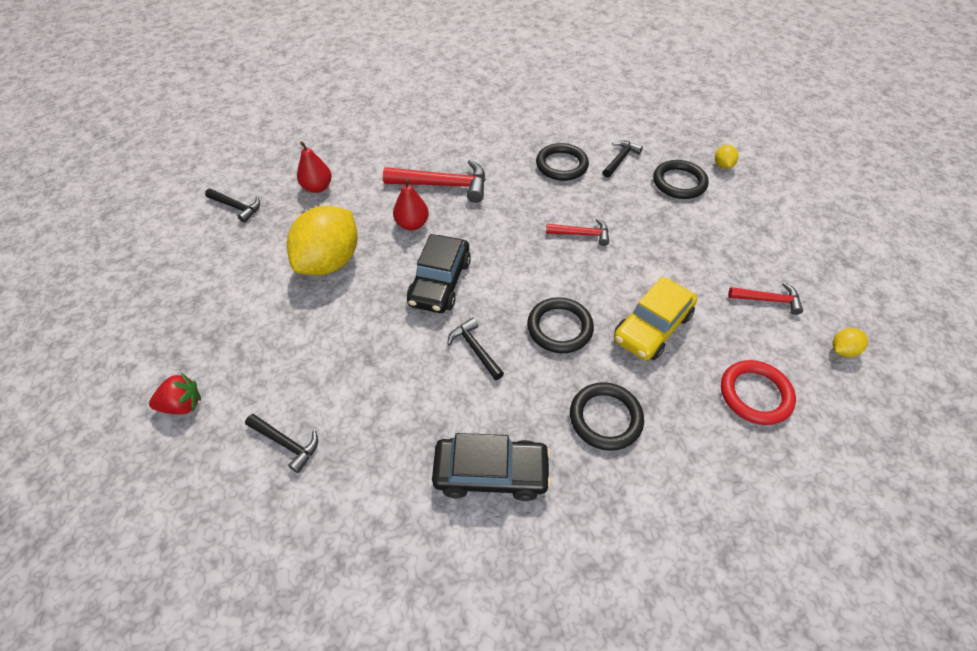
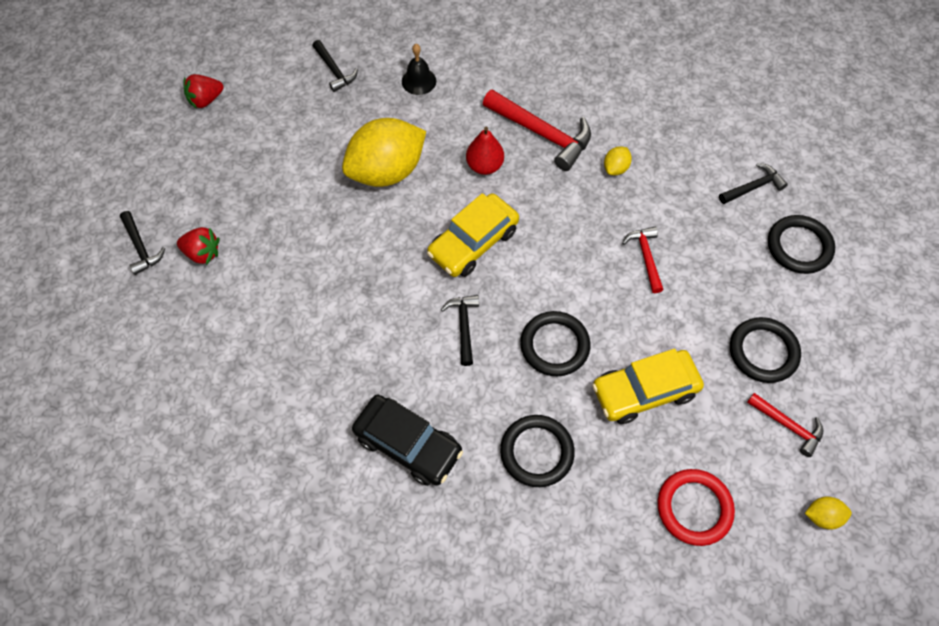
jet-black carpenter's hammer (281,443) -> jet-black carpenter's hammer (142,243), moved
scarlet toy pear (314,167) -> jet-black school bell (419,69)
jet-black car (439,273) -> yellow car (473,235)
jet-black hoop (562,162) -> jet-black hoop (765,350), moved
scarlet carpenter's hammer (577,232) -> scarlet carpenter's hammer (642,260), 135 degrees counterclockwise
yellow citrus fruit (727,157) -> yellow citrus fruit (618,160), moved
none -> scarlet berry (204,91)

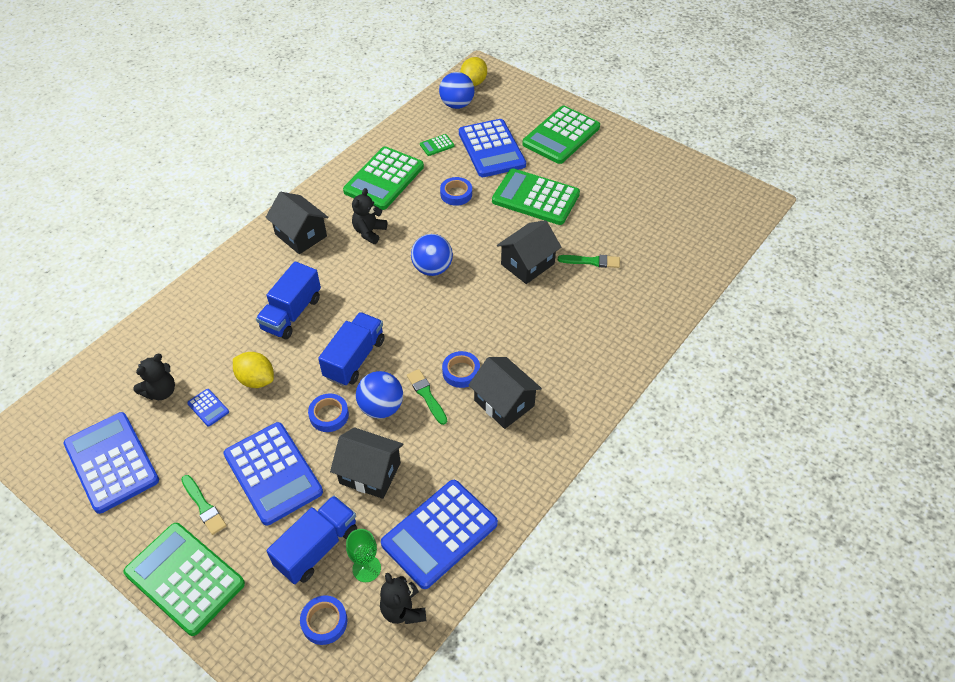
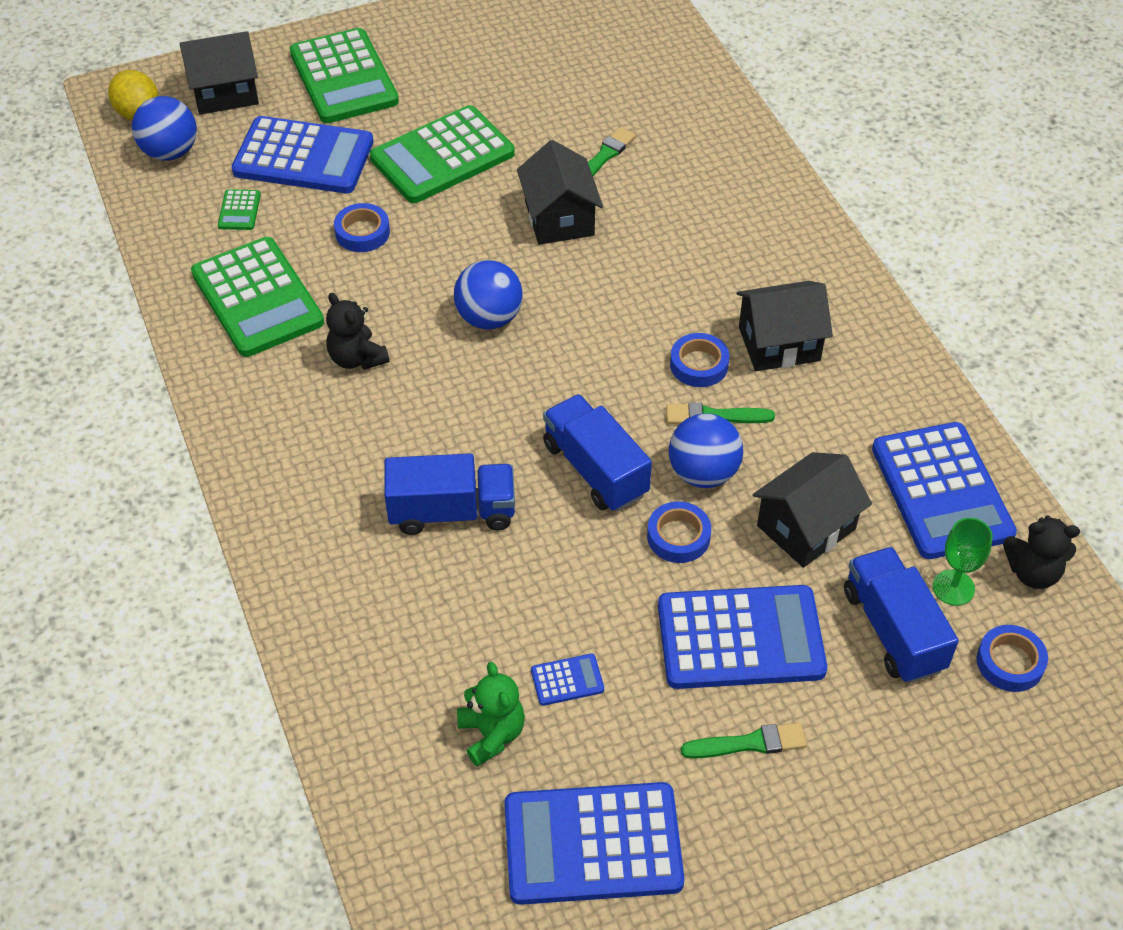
green calculator (184,579) -> none
jet-black teddy bear (154,377) -> green teddy bear (491,714)
yellow citrus fruit (253,370) -> none
blue truck (288,300) -> blue truck (449,494), 60 degrees counterclockwise
jet-black house (297,223) -> jet-black house (219,73), moved

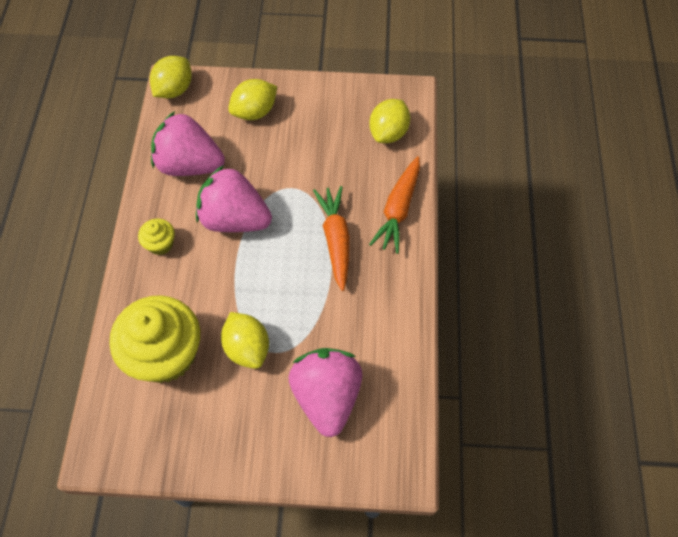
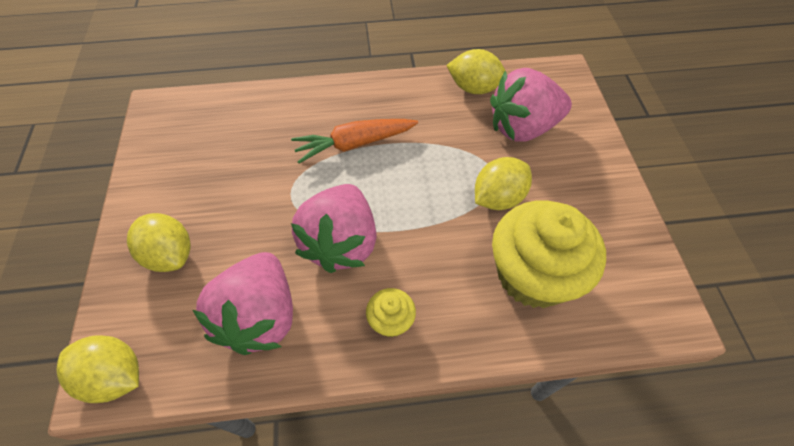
yellow citrus fruit (389,121) -> yellow citrus fruit (476,71), moved
orange root vegetable (394,205) -> none

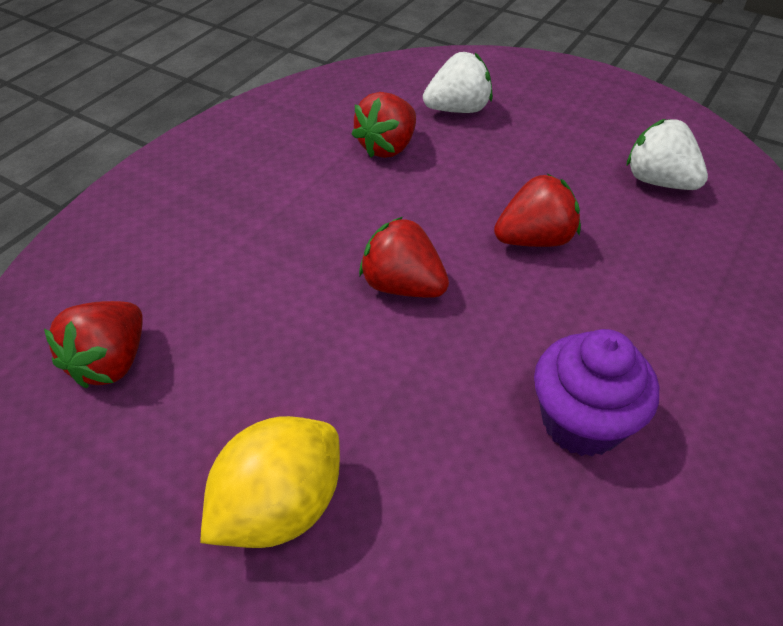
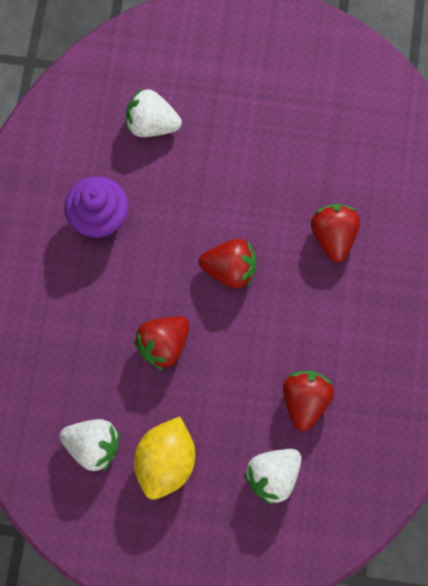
scarlet berry (93,344) -> scarlet berry (335,233), moved
yellow citrus fruit (270,482) -> yellow citrus fruit (164,458), moved
none -> white berry (154,112)

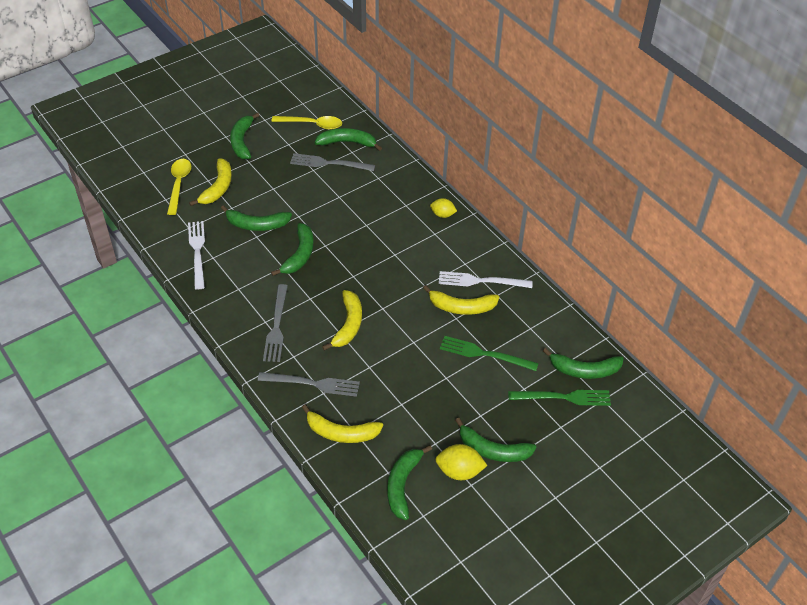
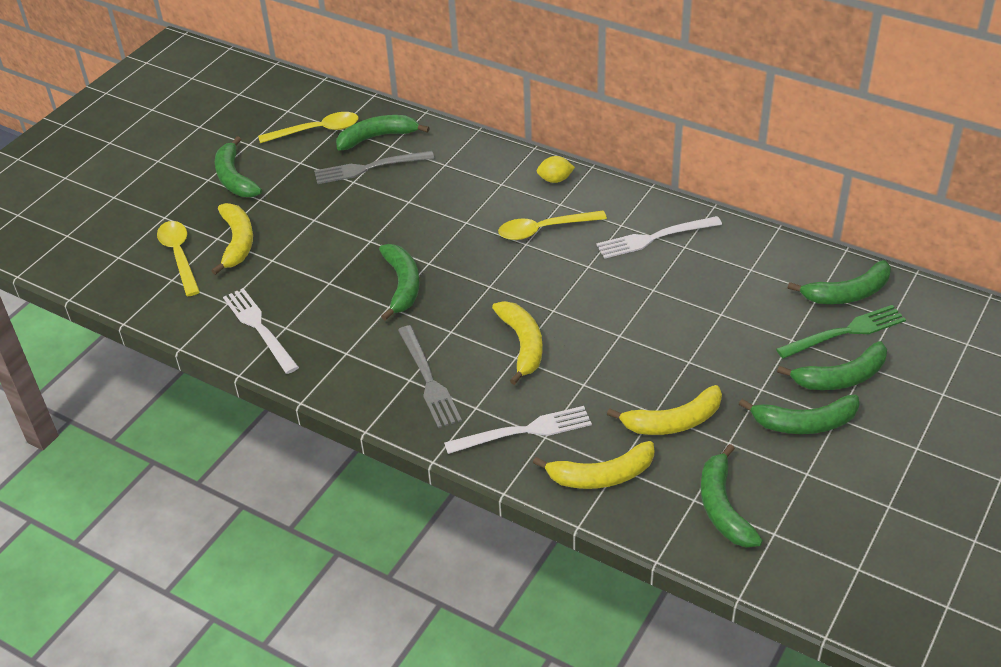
green toy banana (256,218) -> green toy banana (832,365), moved
ash-grey dinner fork (309,384) -> white dinner fork (518,430)
yellow toy banana (461,300) -> yellow toy banana (664,410), moved
yellow citrus fruit (461,462) -> none
green dinner fork (489,353) -> none
none -> yellow teaspoon (552,225)

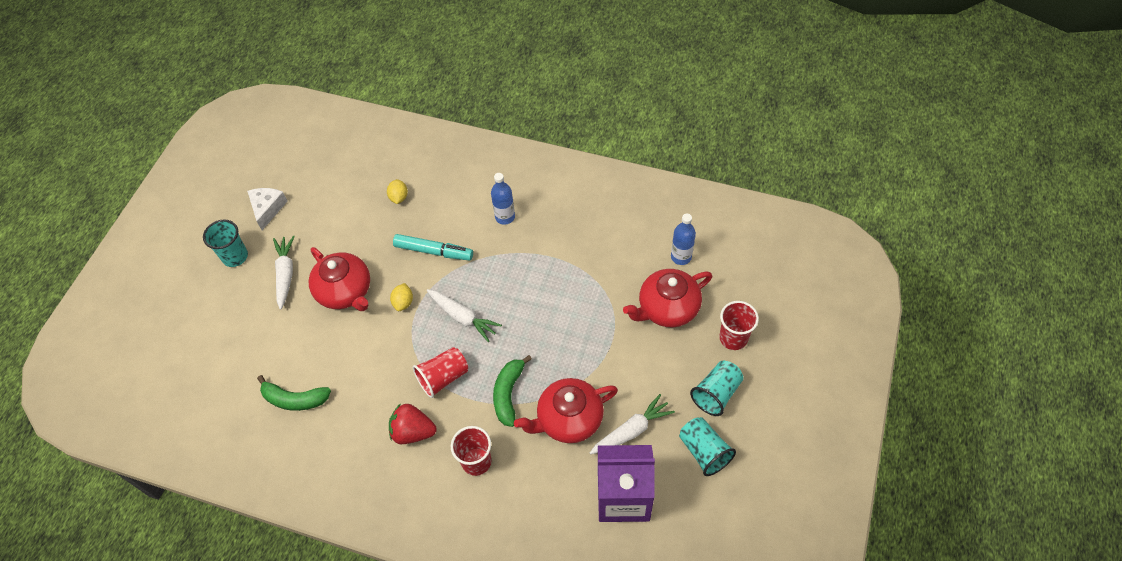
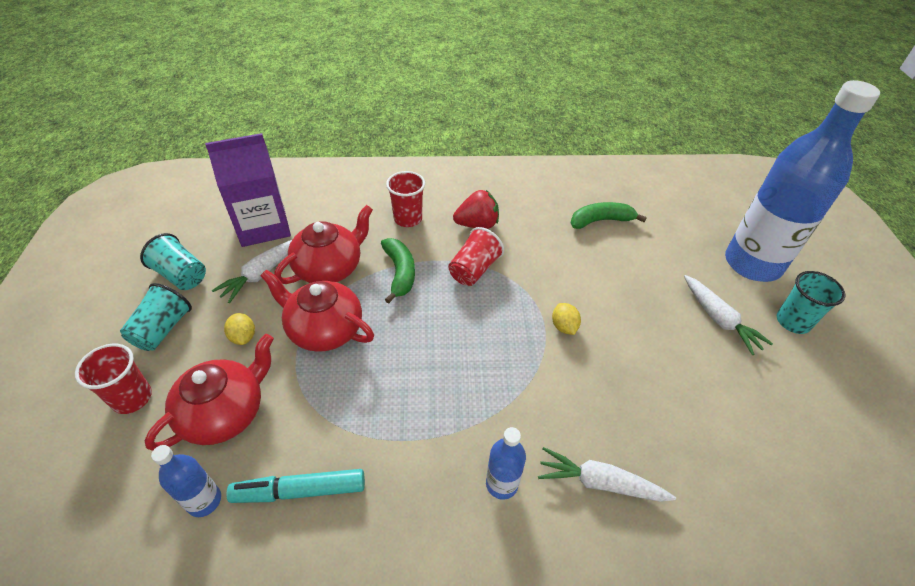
white cheese (267,209) -> none
scarlet china teapot (339,279) -> scarlet china teapot (317,310), moved
yellow citrus fruit (397,191) -> yellow citrus fruit (239,329), moved
aqua marker (433,247) -> aqua marker (295,486), moved
white root vegetable (464,315) -> white root vegetable (607,474), moved
none -> blue drink bottle (802,181)

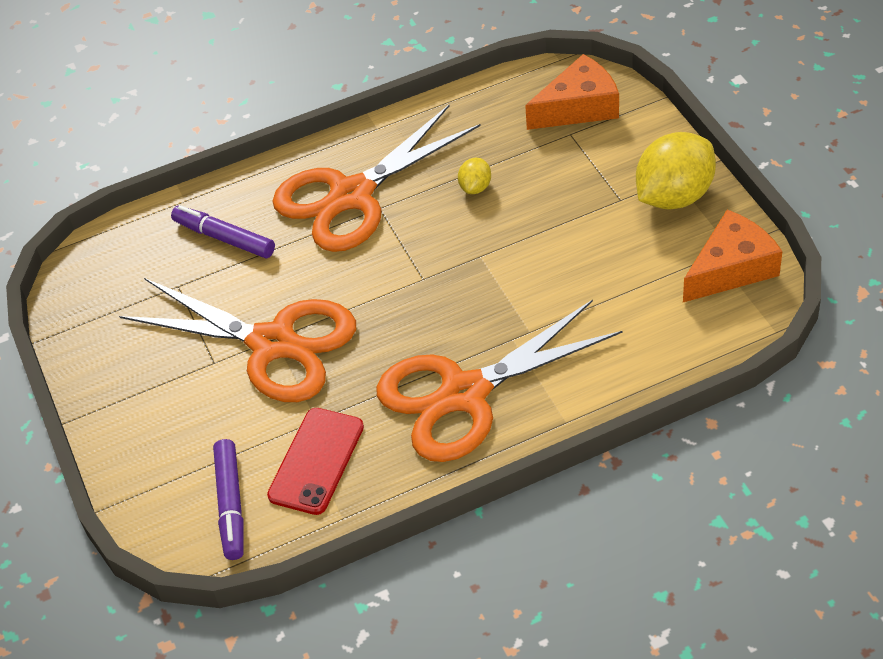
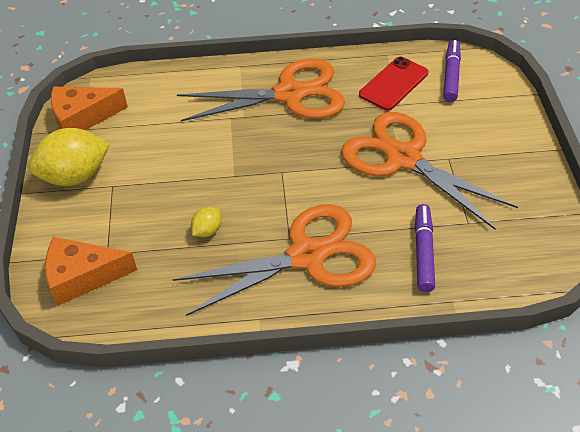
royal purple marker (223,231) -> royal purple marker (425,248), 135 degrees counterclockwise

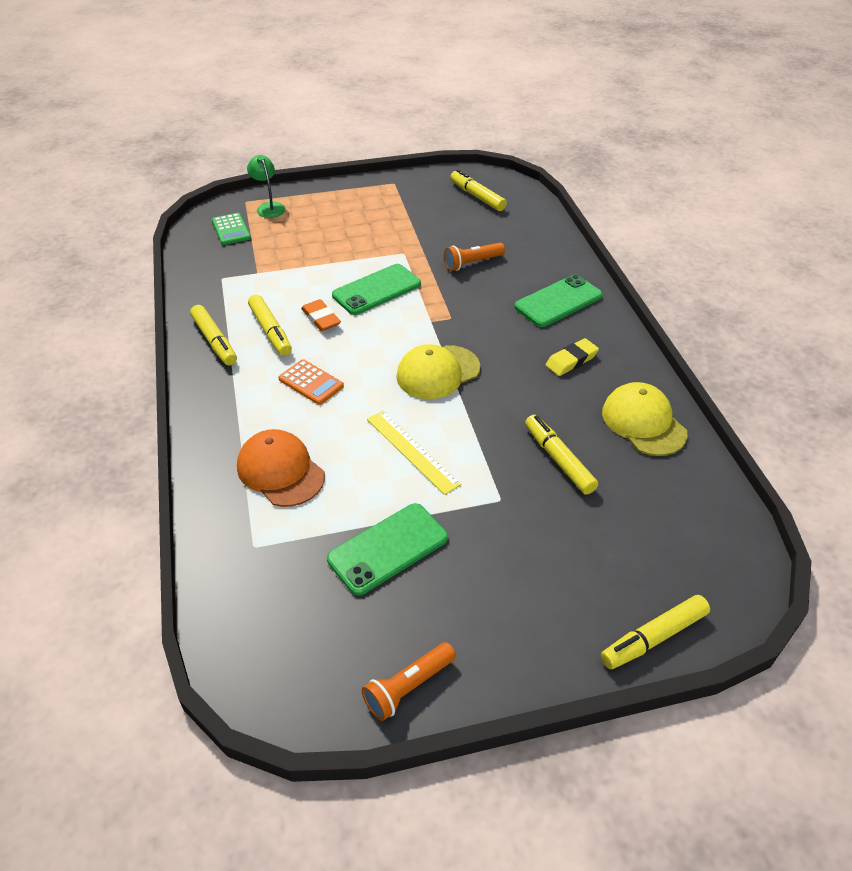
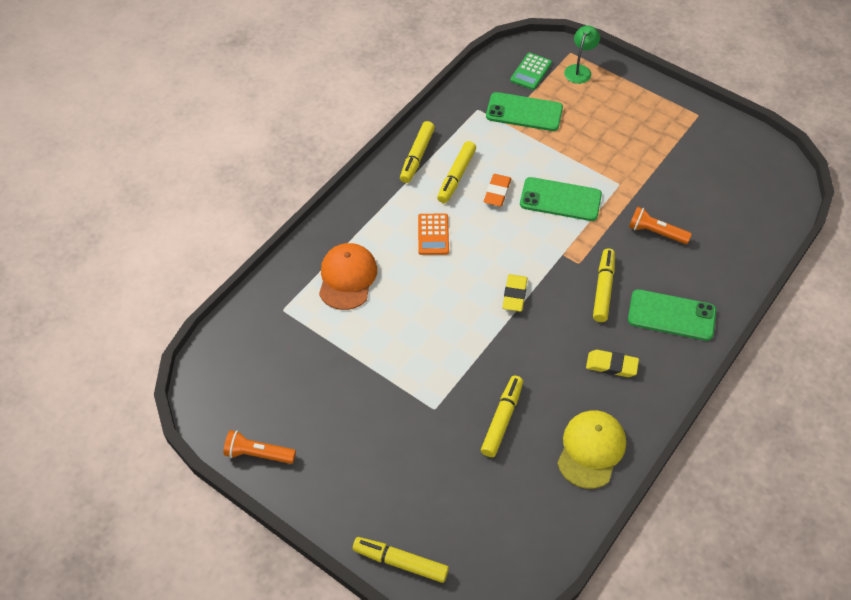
green mobile phone (387,549) -> green mobile phone (524,111), moved
yellow ruler (414,452) -> none
yellow cap (438,371) -> yellow pencil eraser (515,293)
yellow marker (478,190) -> yellow marker (604,285), moved

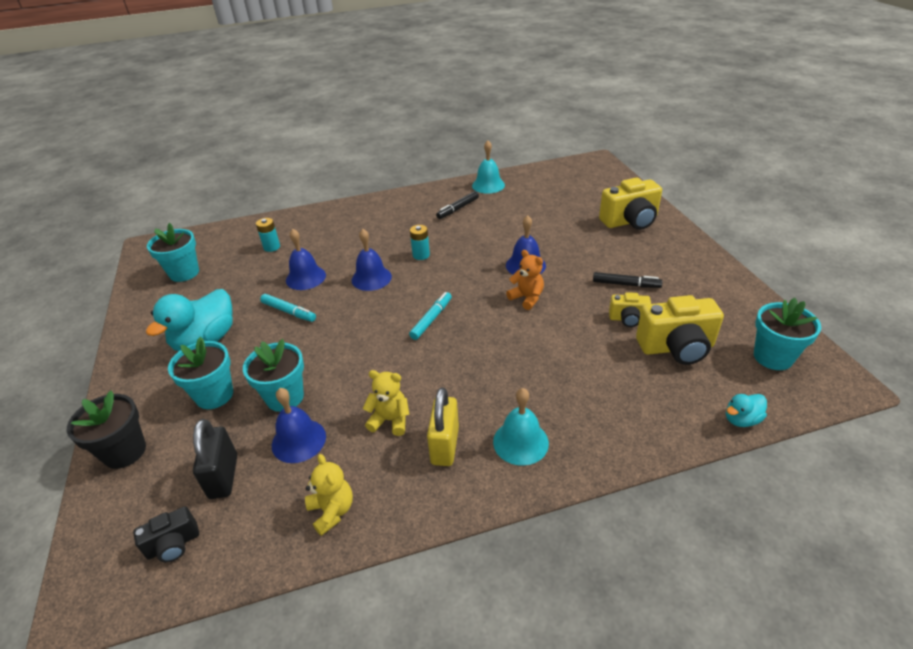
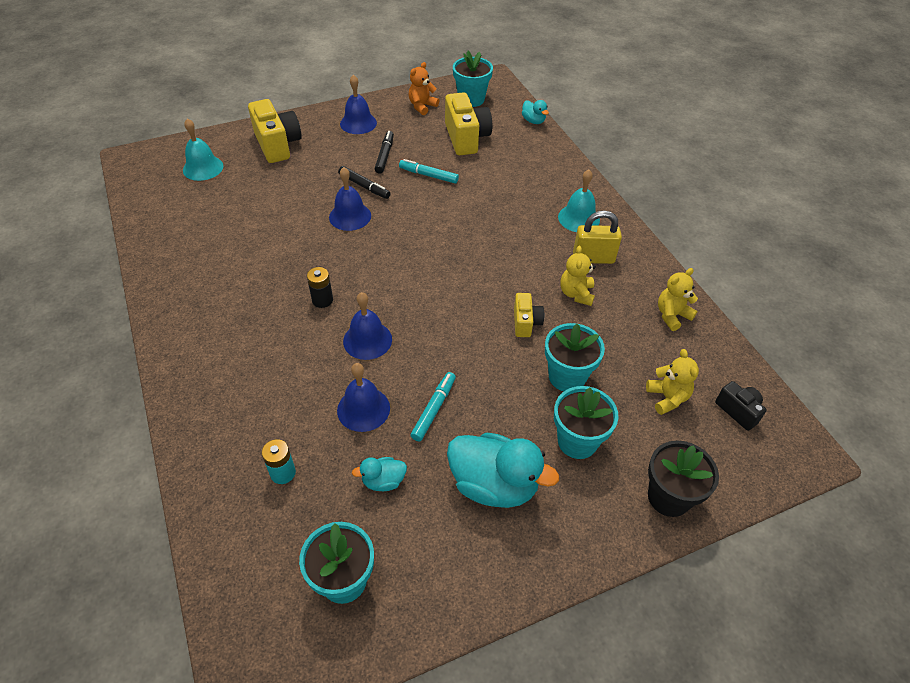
jet-black padlock (215,459) -> yellow teddy bear (672,382)
blue school bell (299,425) -> blue school bell (358,104), moved
aqua marker (430,316) -> aqua marker (429,171), moved
aqua battery (420,242) -> jet-black battery (320,287)
jet-black marker (457,205) -> jet-black marker (364,182), moved
aqua school bell (488,167) -> aqua school bell (203,150), moved
orange teddy bear (525,280) -> orange teddy bear (424,88), moved
yellow camera (630,309) -> yellow camera (529,315), moved
none -> aqua duck (379,474)

